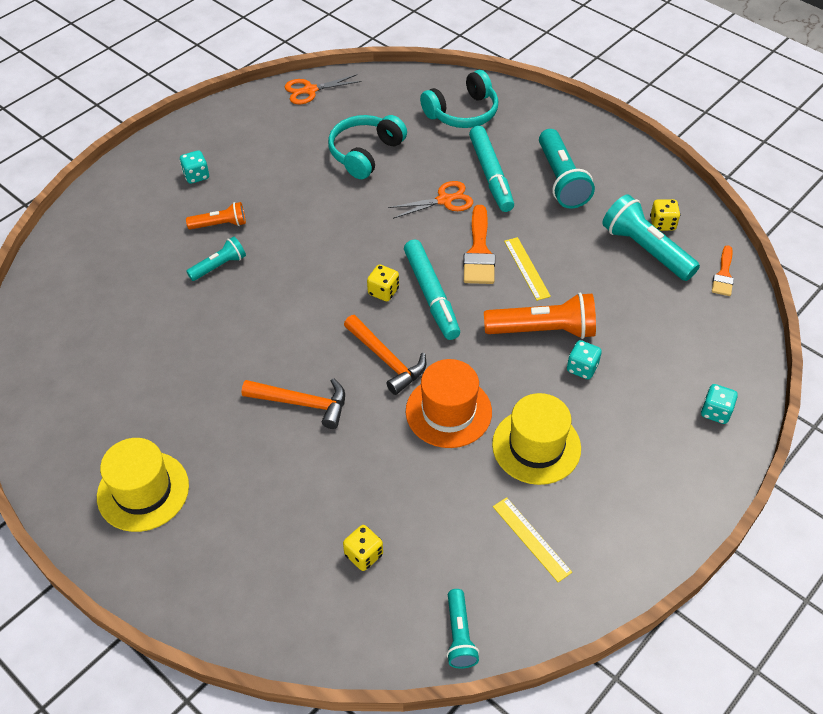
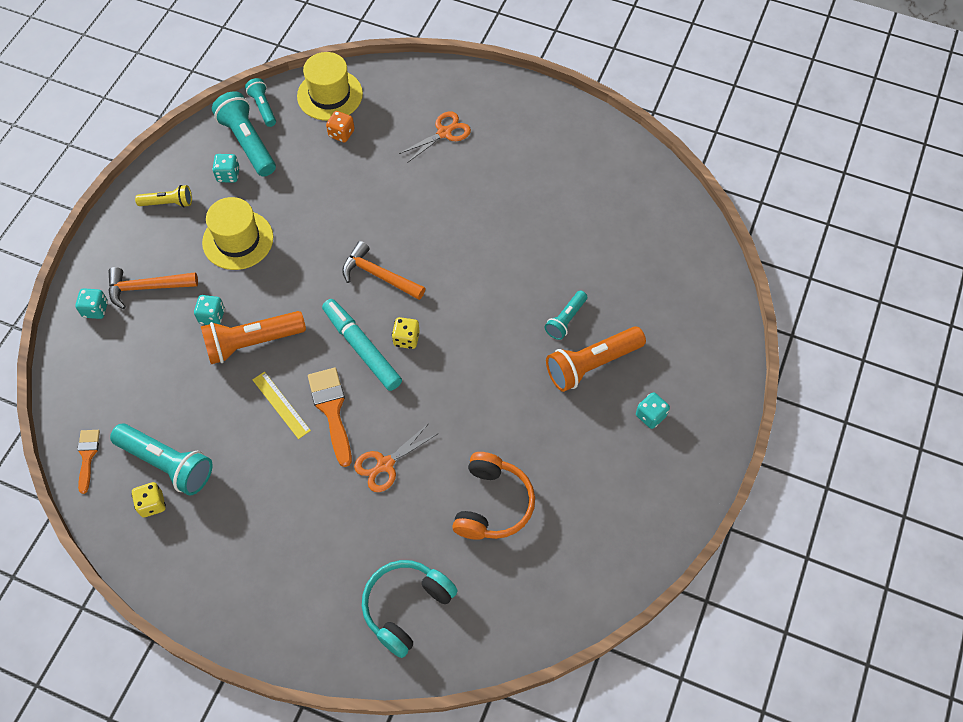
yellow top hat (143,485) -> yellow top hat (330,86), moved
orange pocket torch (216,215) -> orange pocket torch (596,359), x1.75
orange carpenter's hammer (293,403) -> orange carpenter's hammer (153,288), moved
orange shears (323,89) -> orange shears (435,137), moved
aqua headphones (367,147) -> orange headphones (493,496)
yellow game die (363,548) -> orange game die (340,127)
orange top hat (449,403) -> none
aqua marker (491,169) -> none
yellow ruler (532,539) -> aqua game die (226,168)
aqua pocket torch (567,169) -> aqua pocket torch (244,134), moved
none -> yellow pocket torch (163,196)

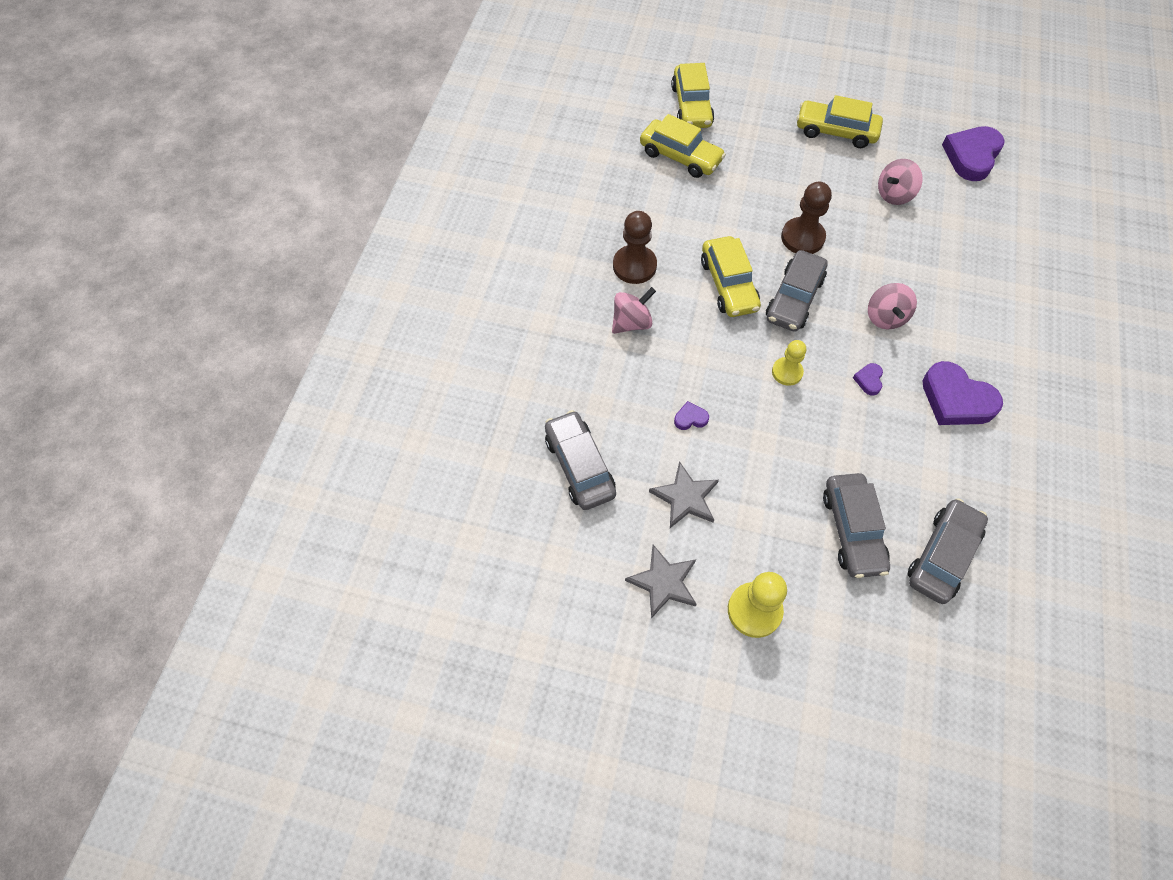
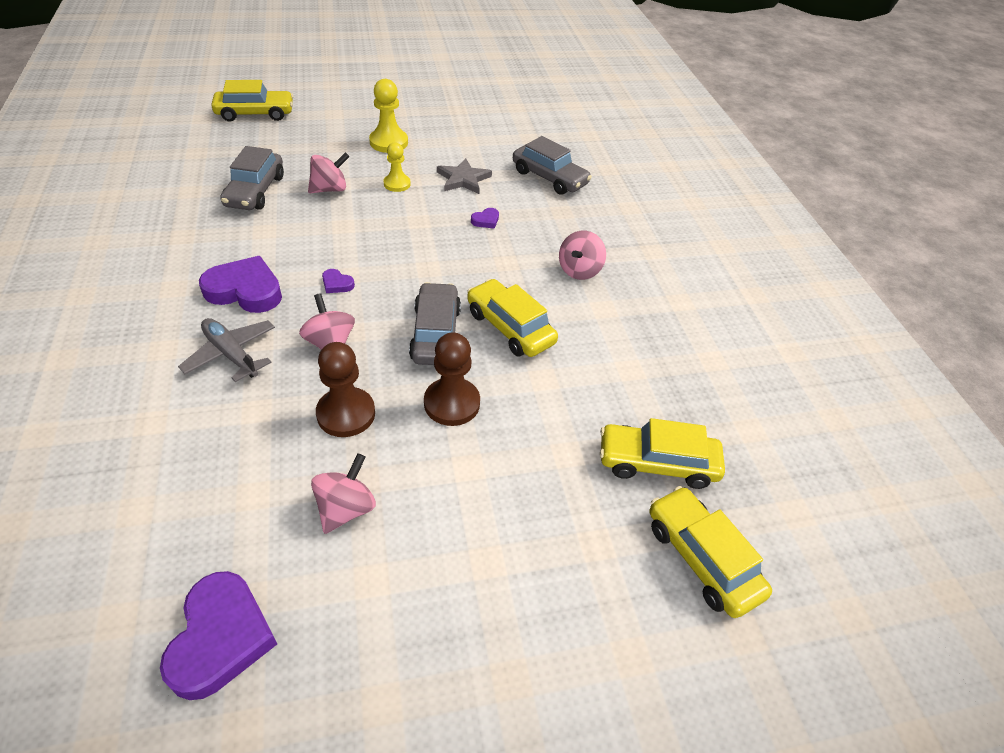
russet pawn (635,247) -> russet pawn (345,389), moved
ash-grey five-pointed star (661,581) -> none
yellow pawn (789,363) -> yellow pawn (397,167), moved
yellow car (840,121) -> yellow car (253,100), moved
ash-grey car (856,525) -> pink whirligig (329,172)
royal purple love heart (868,379) -> royal purple love heart (338,281), 135 degrees clockwise
none -> ash-grey plane (226,350)

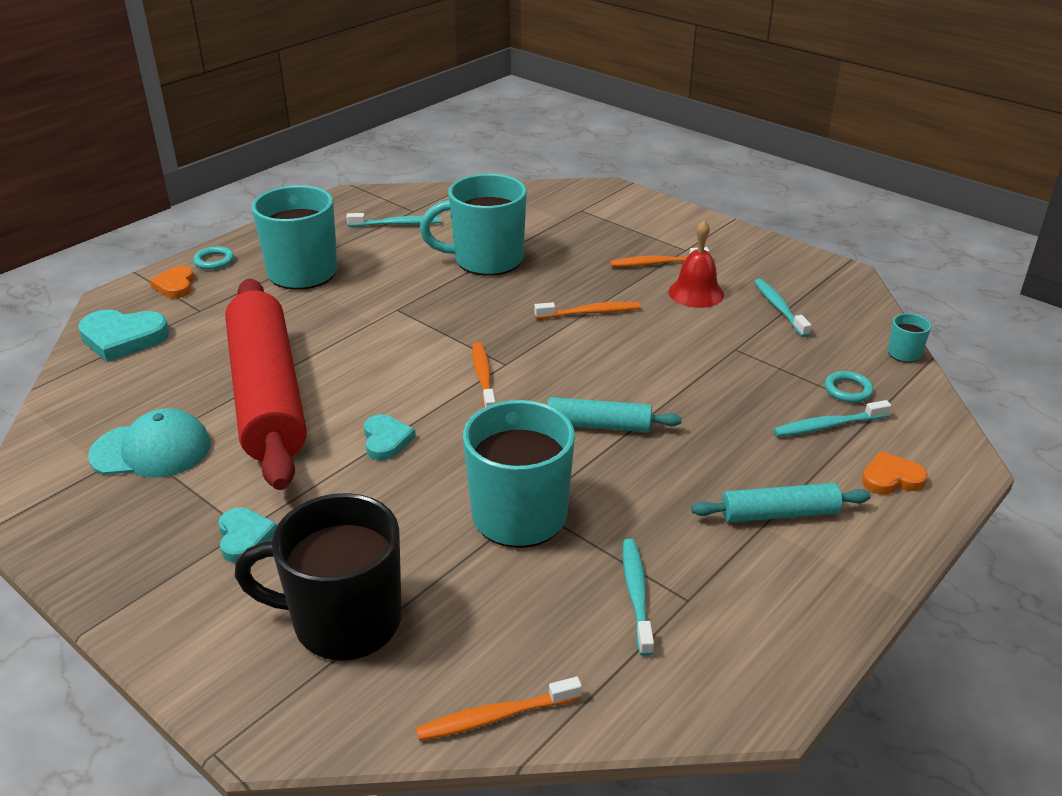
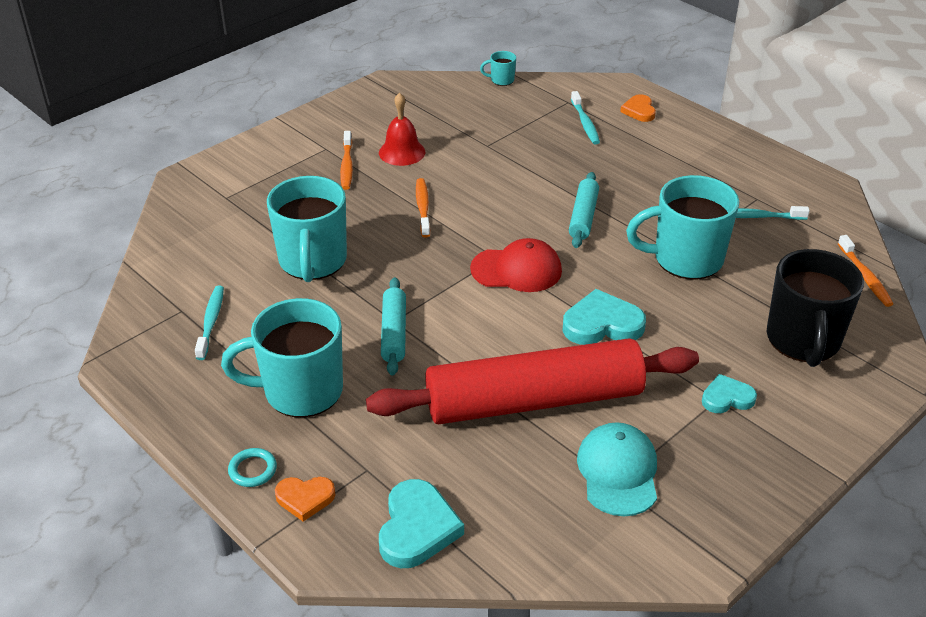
aqua love heart (390,437) -> aqua love heart (604,317), x1.62
orange dental brush (483,375) -> scarlet cap (516,265)
aqua pastry roller (781,502) -> aqua pastry roller (393,326), moved
aqua dental brush (782,308) -> none
aqua hoop (849,387) -> none

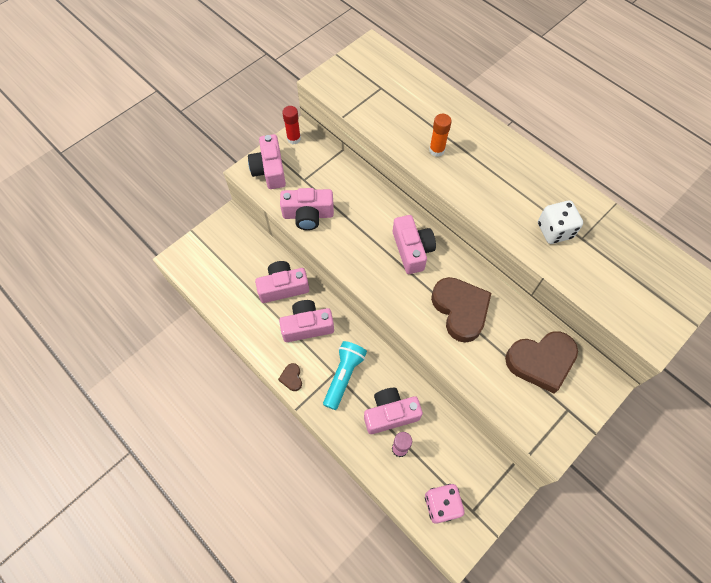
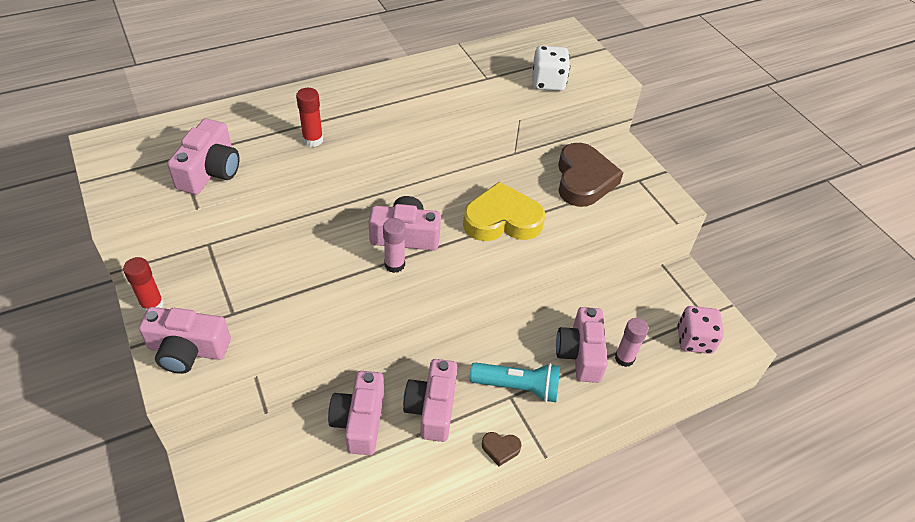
pink camera (307,209) -> pink camera (203,157), moved
aqua pocket torch (345,375) -> aqua pocket torch (515,382), 150 degrees clockwise
orange stick of glue (440,135) -> scarlet stick of glue (309,117)
russet love heart (461,310) -> yellow love heart (504,211)
white game die (560,222) -> white game die (551,68), moved
none -> pink stick of glue (394,245)

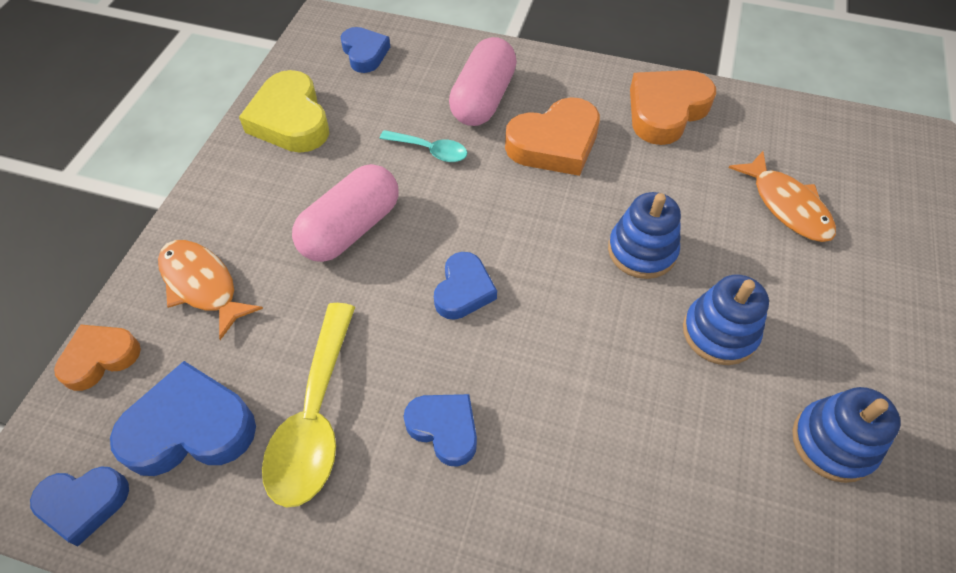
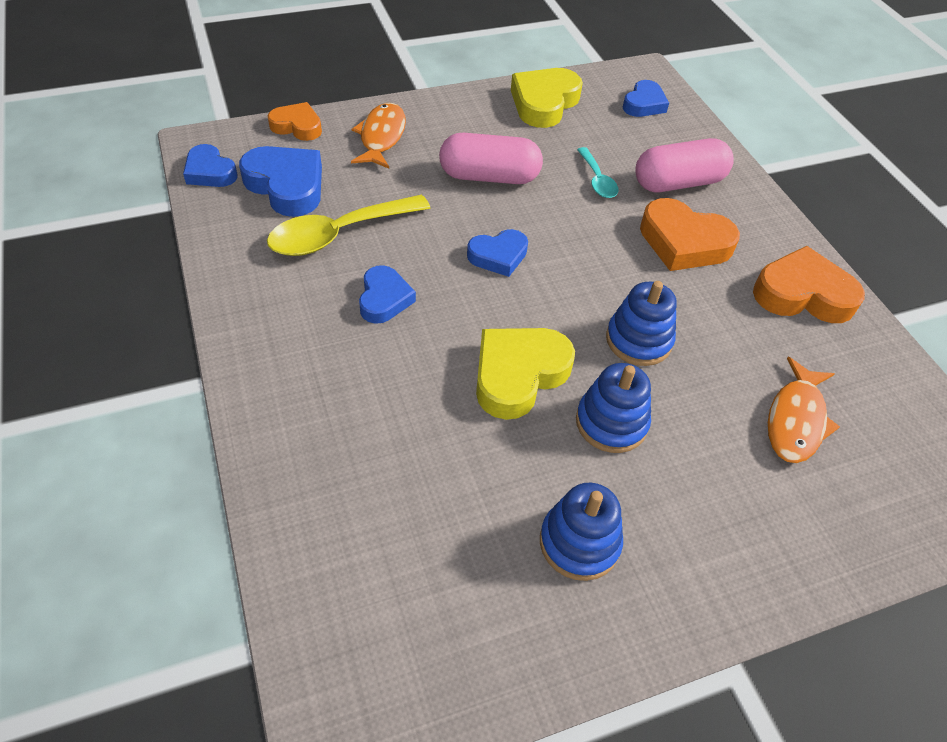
none -> yellow love heart (525,374)

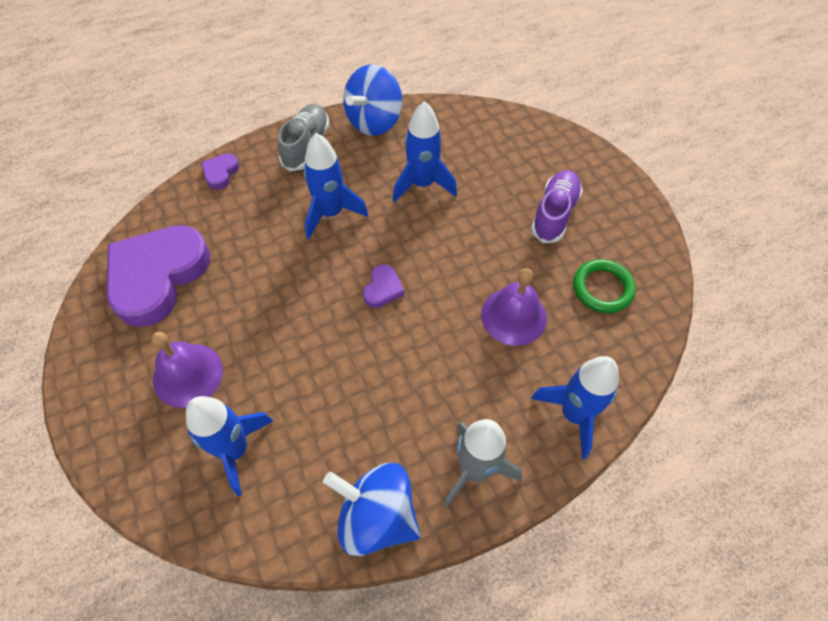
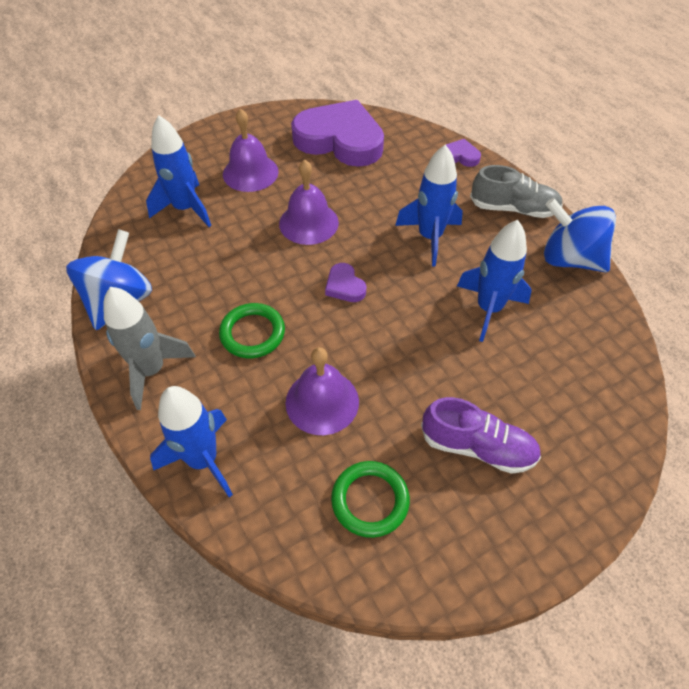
royal purple love heart (383,286) -> royal purple love heart (345,282), 45 degrees clockwise
none -> green hoop (252,330)
none -> royal purple school bell (309,202)

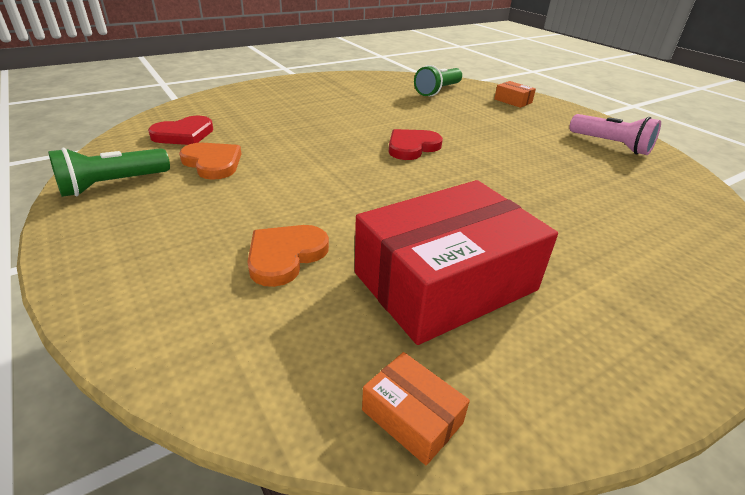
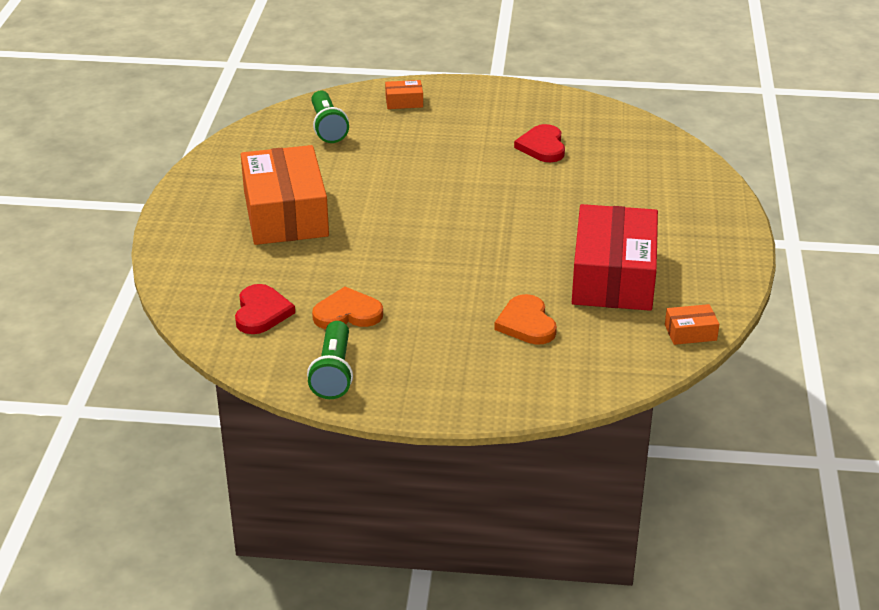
scarlet love heart (416,144) -> scarlet love heart (539,143), moved
pink pocket torch (615,134) -> none
none -> orange parcel (285,195)

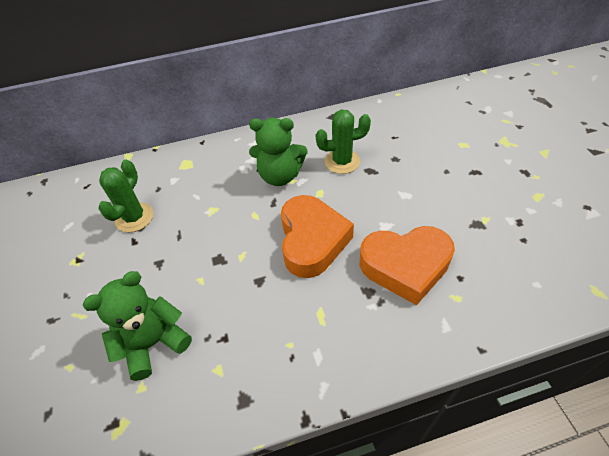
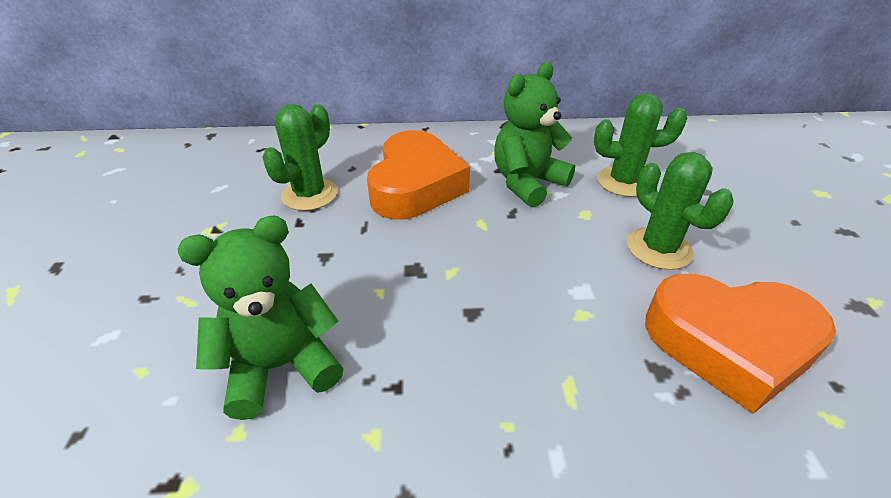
green teddy bear (278,152) -> green teddy bear (534,134), 120 degrees clockwise
orange love heart (317,236) -> orange love heart (418,175), moved
none -> green cactus (680,211)

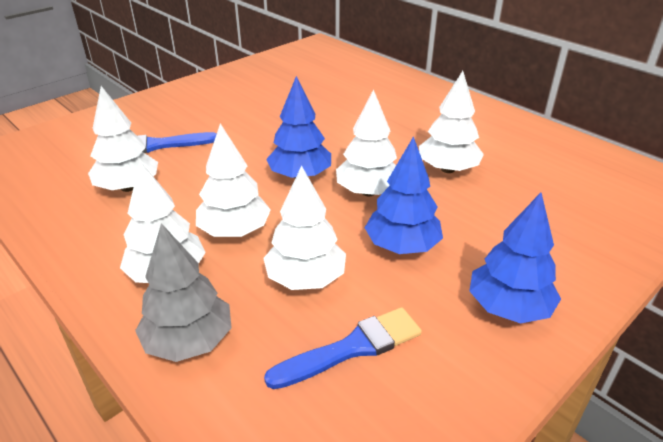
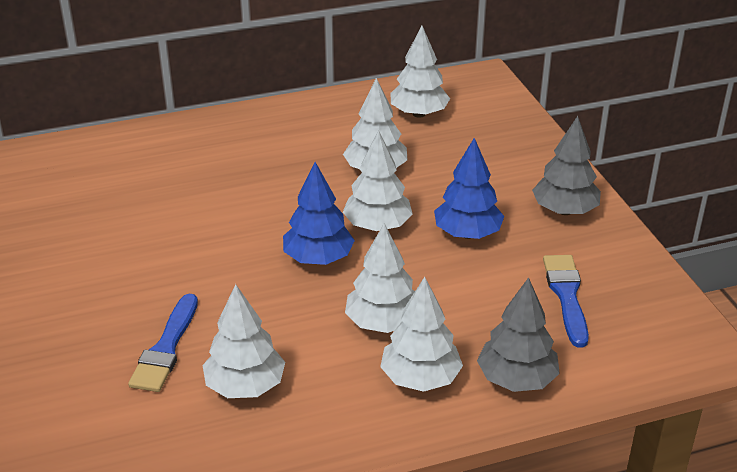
white tree (304,228) -> white tree (420,72), moved
blue tree (515,258) -> ash-grey tree (566,165)

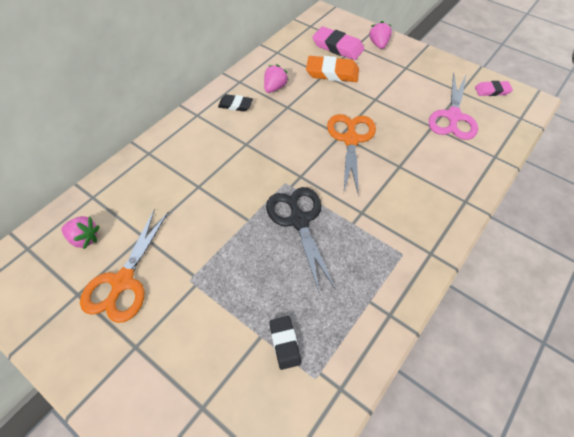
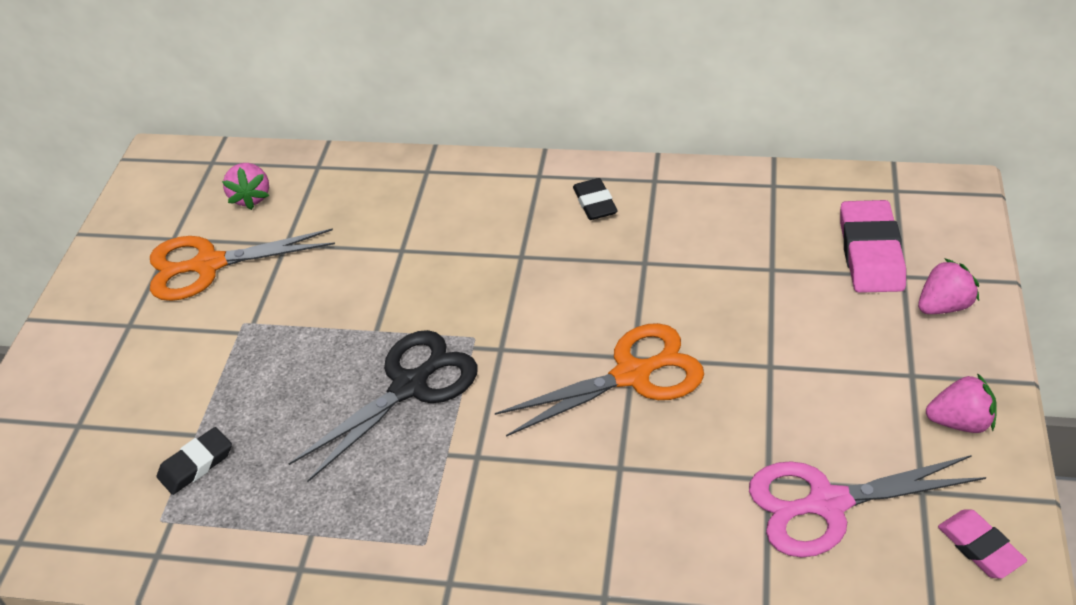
pink berry (276,78) -> pink berry (961,403), moved
orange pencil eraser (332,69) -> none

